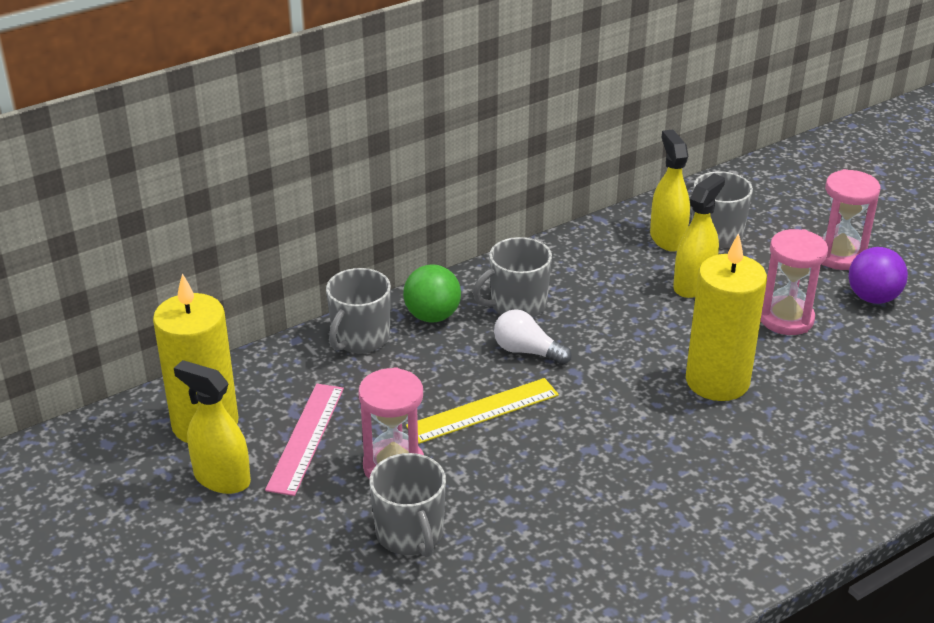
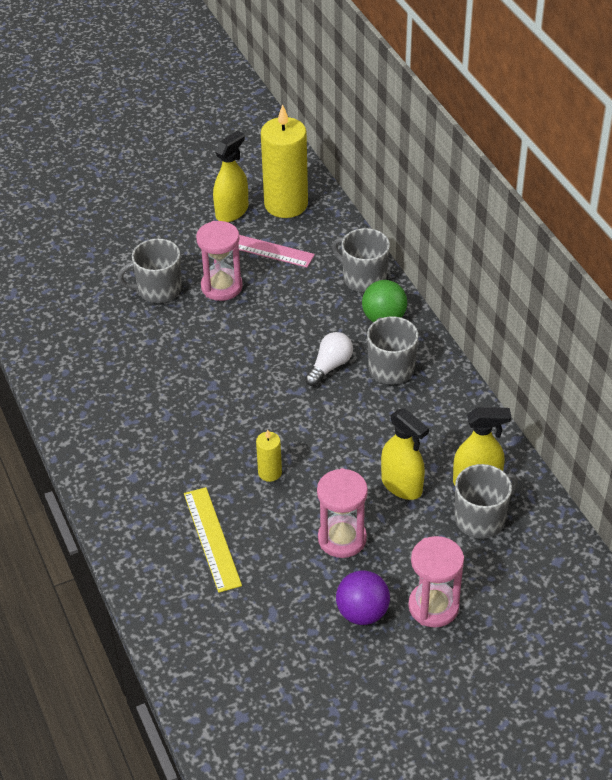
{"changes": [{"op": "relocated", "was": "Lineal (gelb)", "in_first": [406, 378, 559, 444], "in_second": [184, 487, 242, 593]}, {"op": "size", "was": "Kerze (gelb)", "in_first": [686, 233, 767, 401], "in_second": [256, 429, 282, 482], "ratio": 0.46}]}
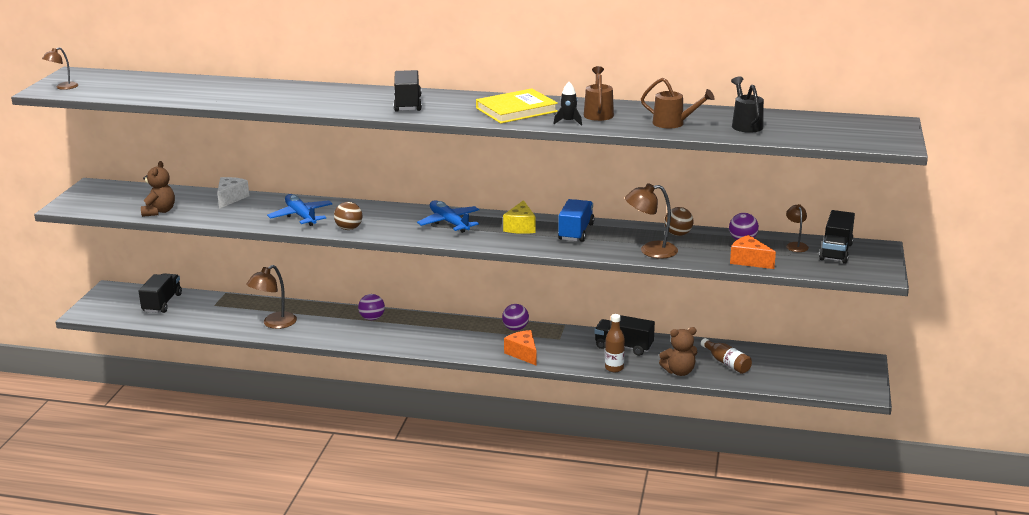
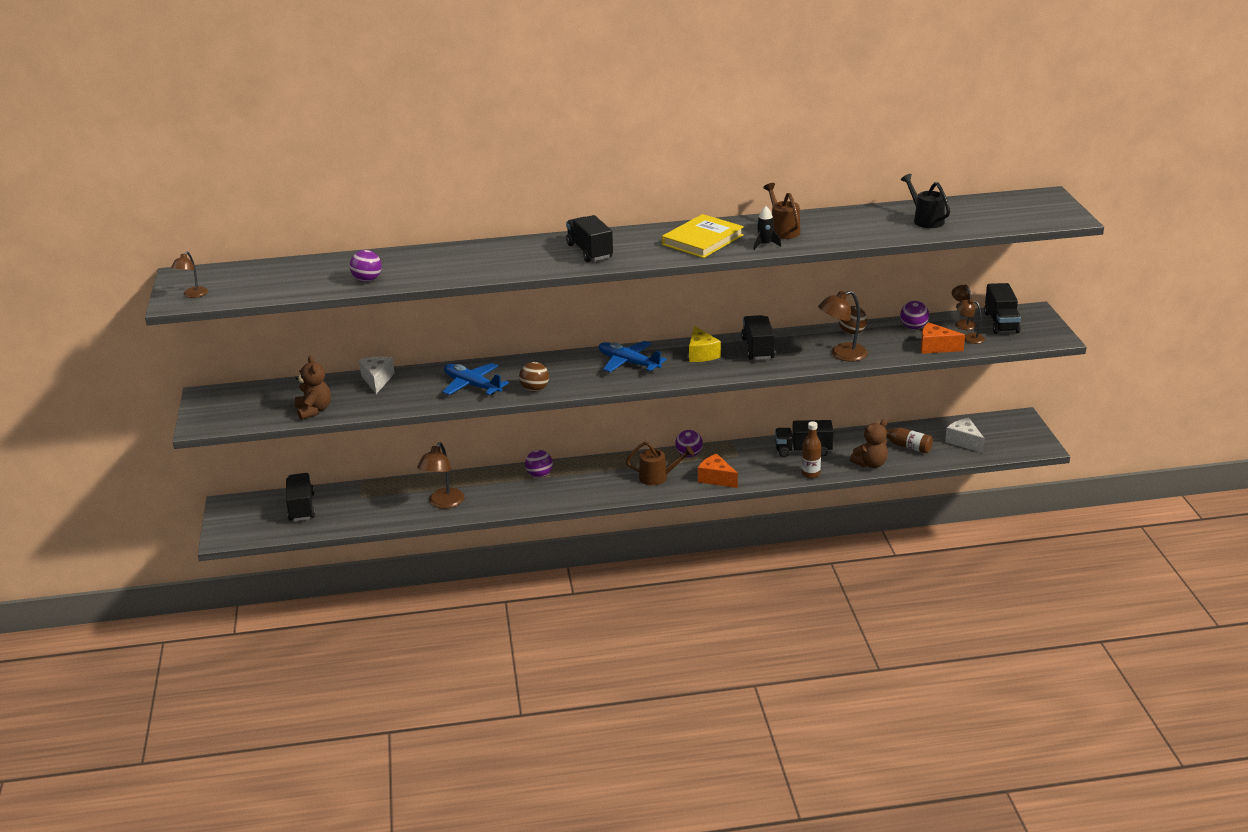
{"changes": [{"op": "colour", "was": "Lastwagen (blau)", "now": "Lastwagen (schwarz)", "in_first": [558, 199, 594, 242], "in_second": [741, 315, 775, 360]}, {"op": "relocated", "was": "Gießkanne (braun)", "in_first": [641, 78, 715, 128], "in_second": [626, 442, 694, 485]}, {"op": "appeared", "now": "Ball (lila)", "in_second": [350, 250, 382, 282]}, {"op": "appeared", "now": "Käse (weiß)", "in_second": [945, 418, 985, 453]}, {"op": "appeared", "now": "Lampe (braun)", "in_second": [956, 299, 985, 344]}]}
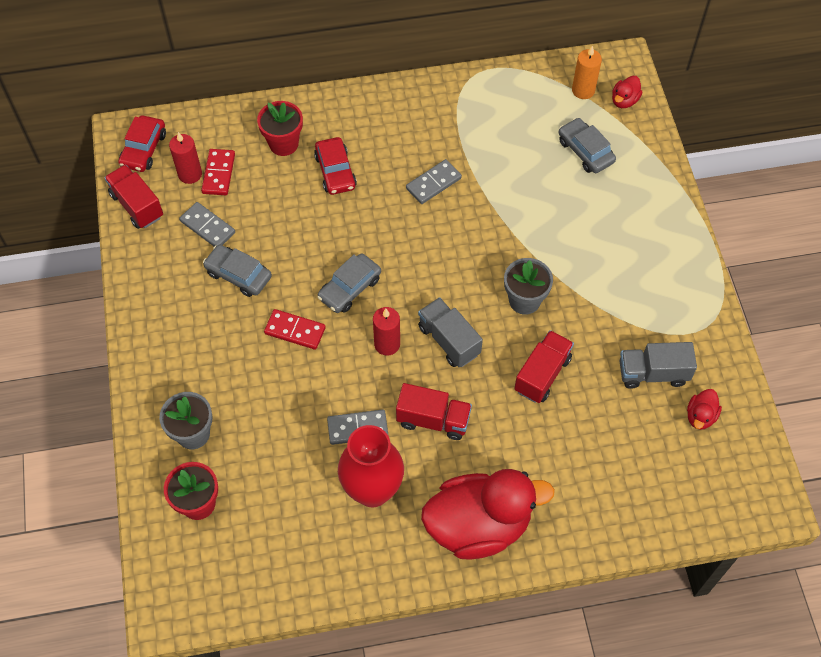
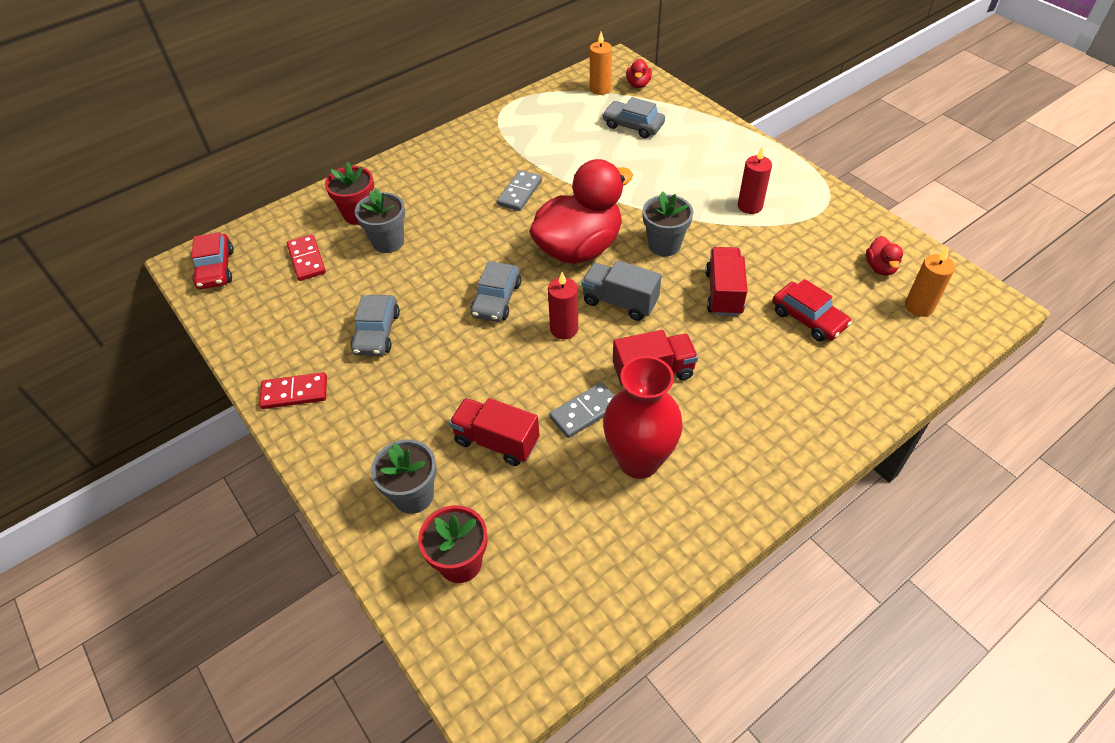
{"changes": [{"op": "relocated", "was": "Lastwagen (rot)", "in_first": [104, 165, 163, 229], "in_second": [449, 398, 540, 466]}, {"op": "relocated", "was": "Kerze (rot)", "in_first": [169, 132, 202, 184], "in_second": [738, 146, 772, 214]}, {"op": "missing", "was": "Dominostein (grau)", "in_first": [179, 202, 235, 246]}, {"op": "spun", "was": "Auto (grau)", "in_first": [203, 244, 272, 297], "in_second": [351, 295, 400, 356], "clockwise": -90}, {"op": "relocated", "was": "Dominostein (rot)", "in_first": [264, 309, 326, 350], "in_second": [259, 372, 327, 409]}, {"op": "relocated", "was": "Auto (rot)", "in_first": [314, 137, 357, 195], "in_second": [772, 279, 852, 342]}, {"op": "relocated", "was": "Ente (rot)", "in_first": [421, 469, 555, 560], "in_second": [529, 159, 633, 264]}, {"op": "missing", "was": "Lastwagen (grau)", "in_first": [620, 342, 697, 389]}, {"op": "appeared", "now": "Blumentopf (grau)", "in_second": [355, 189, 405, 253]}, {"op": "appeared", "now": "Kerze (orange)", "in_second": [905, 248, 955, 317]}]}
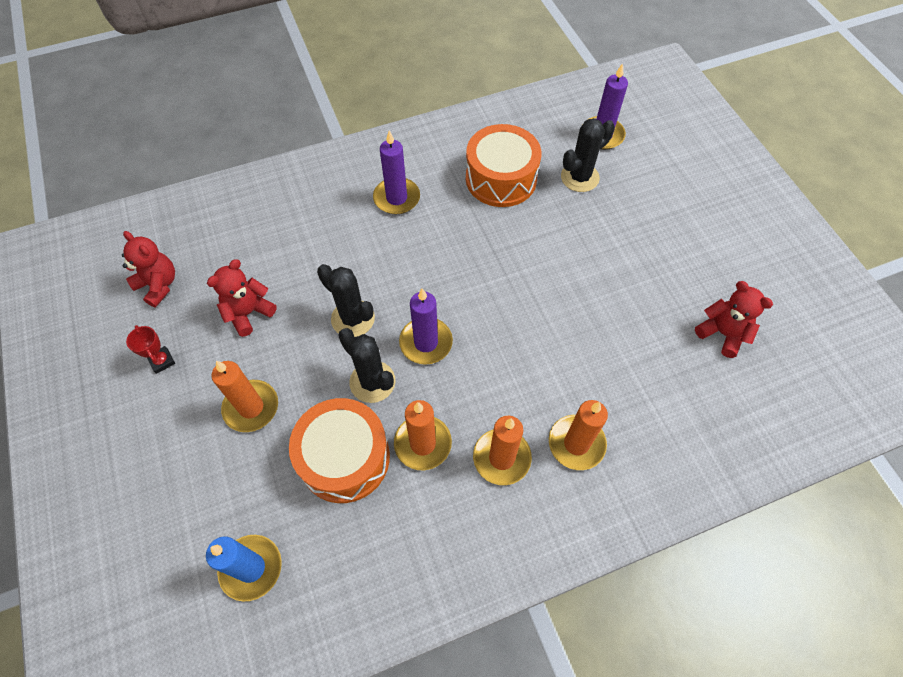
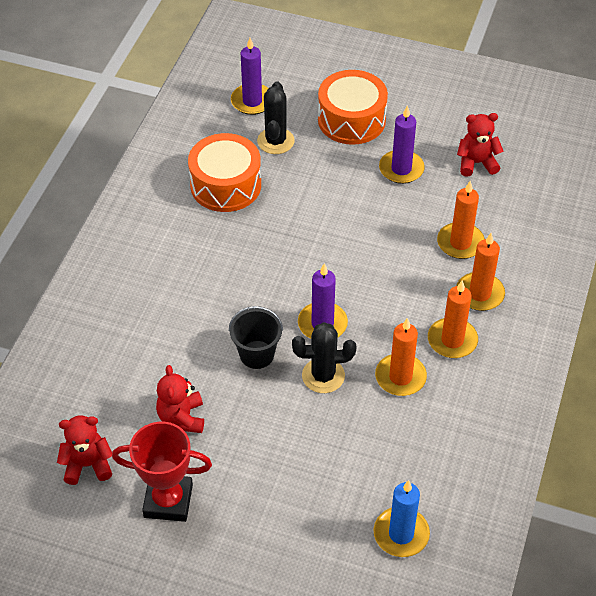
{"changes": [{"op": "size", "was": "Pokal (rot)", "in_first": [126, 325, 175, 374], "in_second": [112, 422, 212, 522], "ratio": 2.08}, {"op": "relocated", "was": "Kerze (orange)", "in_first": [211, 361, 278, 432], "in_second": [437, 181, 485, 259]}, {"op": "relocated", "was": "Trommel (orange)", "in_first": [289, 398, 390, 503], "in_second": [318, 70, 388, 145]}, {"op": "exchanged", "was": "Kaktus (schwarz)", "now": "Eimer (schwarz)", "in_first": [317, 264, 375, 337], "in_second": [229, 306, 283, 369]}, {"op": "relocated", "was": "Kerze (lila)", "in_first": [373, 131, 420, 214], "in_second": [379, 105, 425, 184]}]}
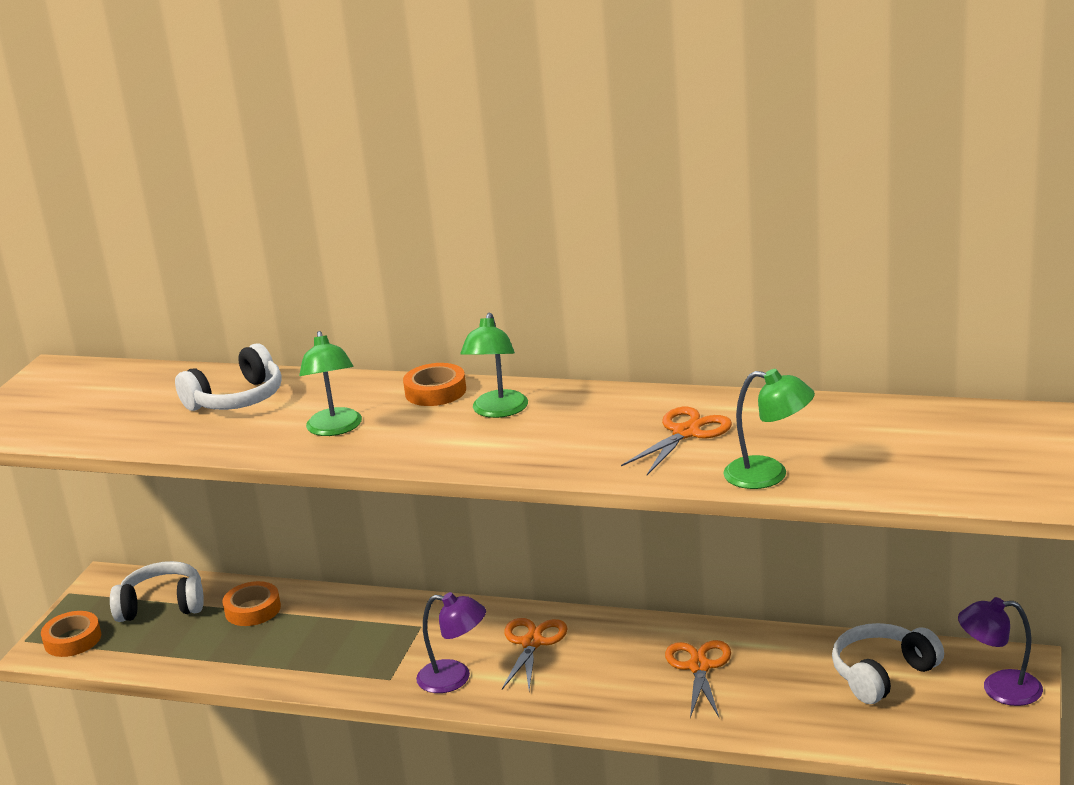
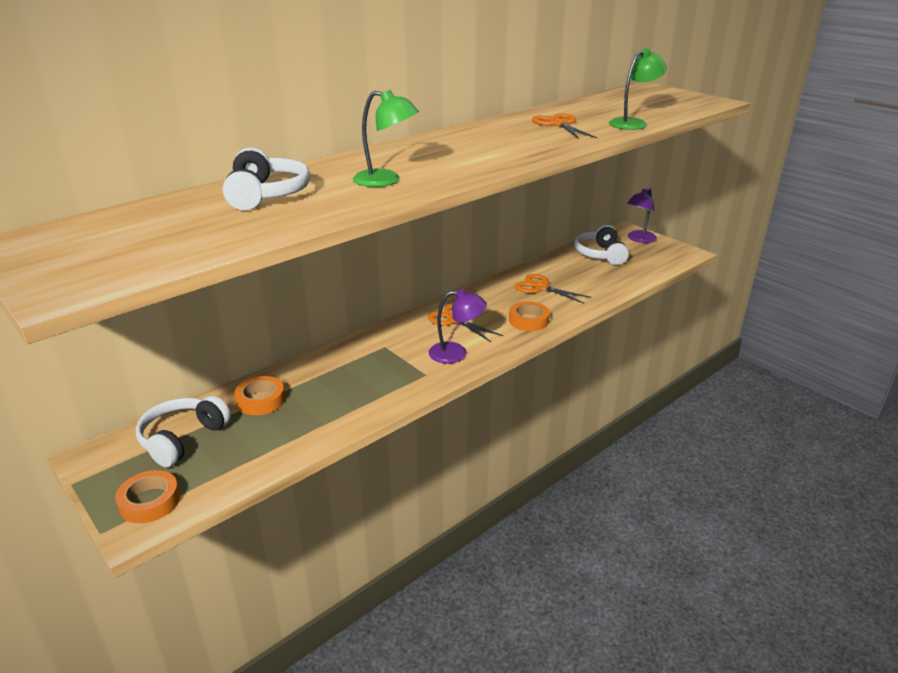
{"changes": [{"op": "relocated", "was": "Klebeband (orange)", "in_first": [403, 363, 466, 406], "in_second": [509, 301, 550, 331]}, {"op": "spun", "was": "Lampe (lila)", "in_first": [416, 592, 486, 693], "in_second": [429, 289, 487, 364], "clockwise": 45}, {"op": "missing", "was": "Lampe (grün)", "in_first": [460, 313, 528, 418]}]}
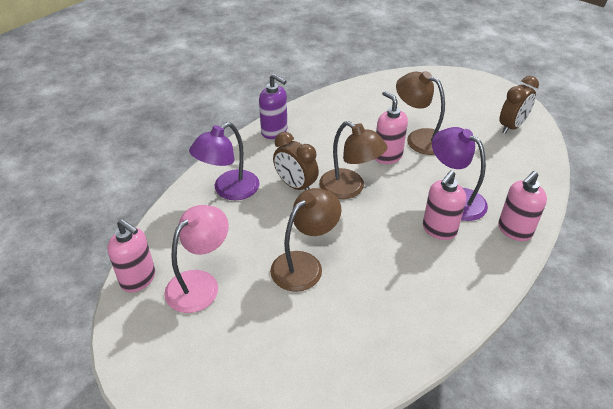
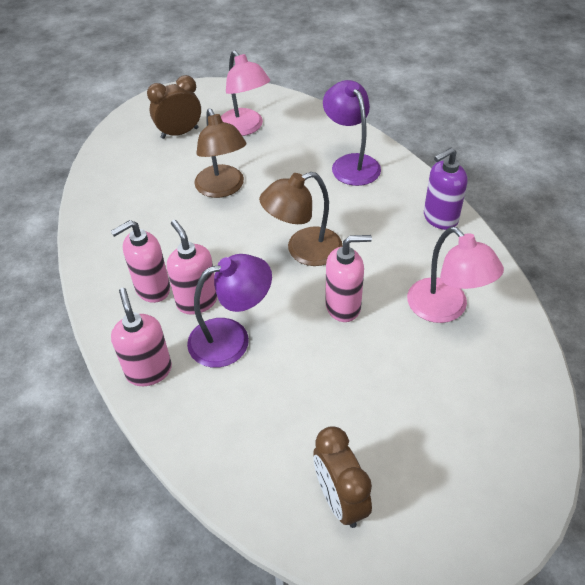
{"changes": [{"op": "relocated", "was": "Seifenspender (rosa)", "in_first": [107, 219, 155, 292], "in_second": [111, 220, 170, 303]}, {"op": "relocated", "was": "Wecker (braun)", "in_first": [273, 132, 319, 190], "in_second": [147, 75, 201, 139]}, {"op": "missing", "was": "Lampe (braun)", "in_first": [396, 71, 445, 155]}, {"op": "appeared", "now": "Lampe (rosa)", "in_second": [407, 227, 504, 323]}]}
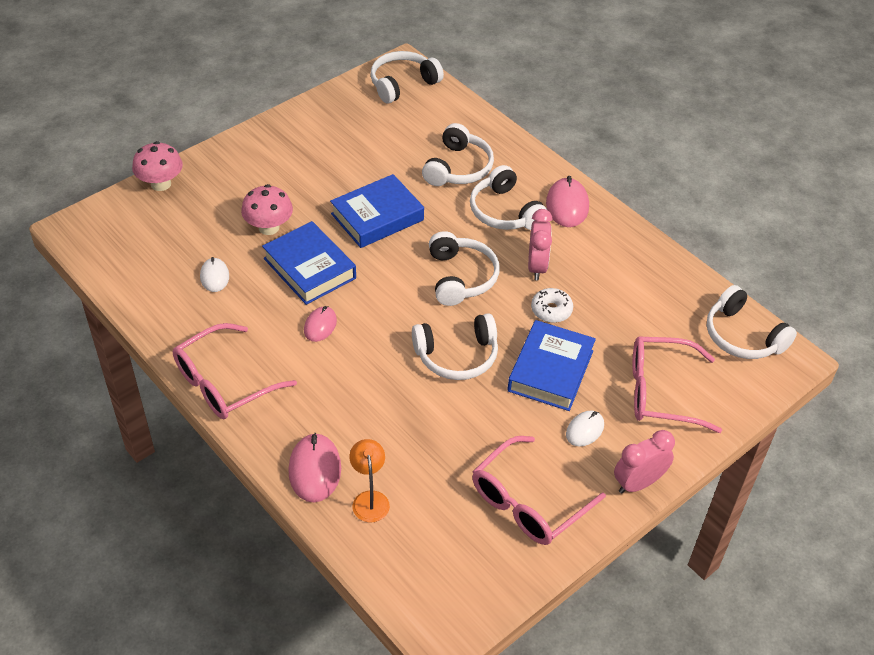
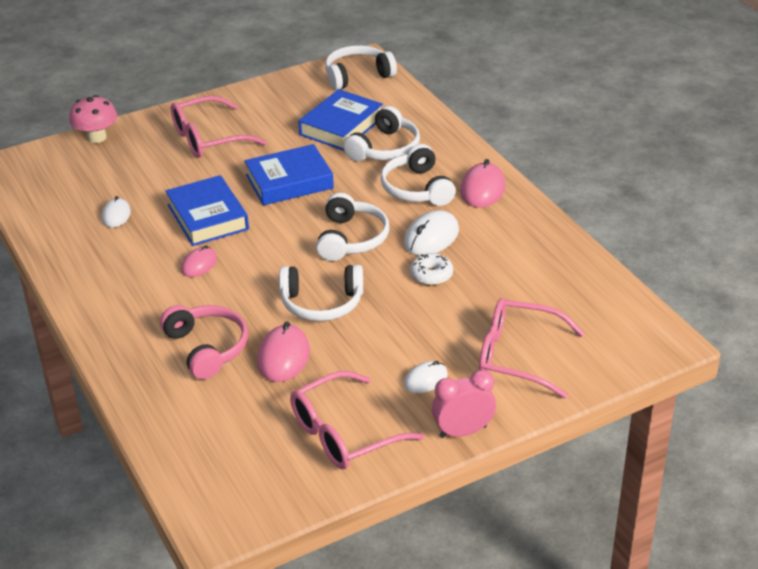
{"changes": [{"op": "relocated", "was": "Brille (rosa)", "in_first": [173, 323, 297, 419], "in_second": [171, 96, 267, 158]}, {"op": "missing", "was": "Pilz (rosa)", "in_first": [241, 184, 293, 235]}, {"op": "relocated", "was": "Computermaus (rosa)", "in_first": [288, 433, 341, 502], "in_second": [257, 322, 310, 382]}, {"op": "missing", "was": "Lampe (orange)", "in_first": [350, 439, 390, 522]}, {"op": "relocated", "was": "Buch (blau)", "in_first": [507, 320, 596, 411], "in_second": [298, 89, 383, 151]}, {"op": "exchanged", "was": "Wecker (rosa)", "now": "Computermaus (weiß)", "in_first": [528, 209, 553, 280], "in_second": [404, 210, 459, 256]}, {"op": "missing", "was": "Kopfhörer (weiß)", "in_first": [707, 285, 797, 359]}, {"op": "appeared", "now": "Kopfhörer (rosa)", "in_second": [160, 305, 248, 379]}]}
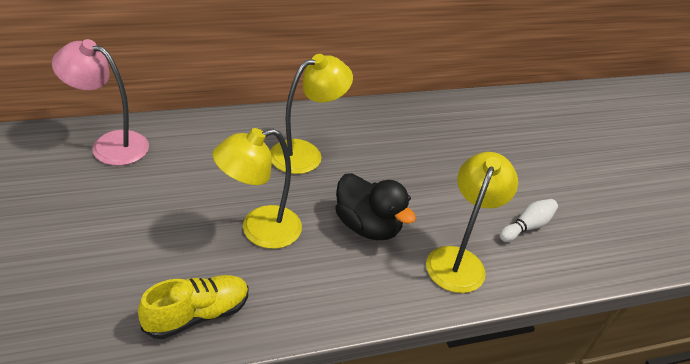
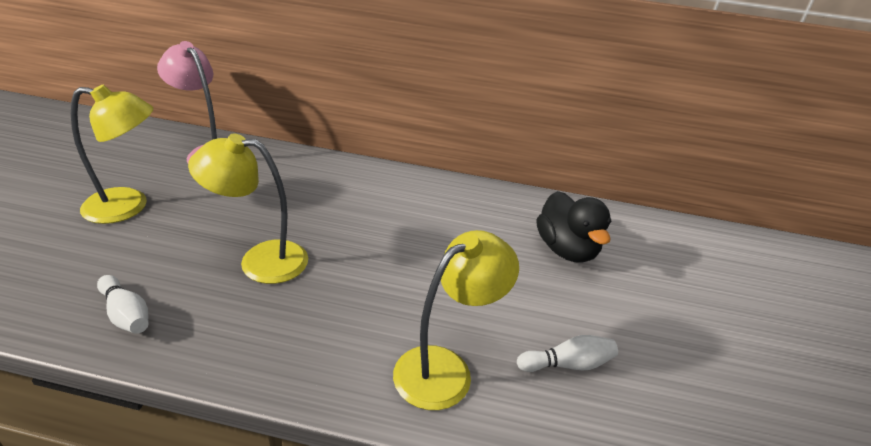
{"changes": [{"op": "exchanged", "was": "Schuh (gelb)", "now": "Bowlingkegel (weiß)", "in_first": [138, 275, 248, 339], "in_second": [97, 275, 149, 334]}, {"op": "relocated", "was": "Lampe (gelb)", "in_first": [270, 54, 353, 174], "in_second": [71, 84, 153, 224]}, {"op": "relocated", "was": "Ente (schwarz)", "in_first": [335, 173, 416, 240], "in_second": [537, 191, 612, 262]}]}
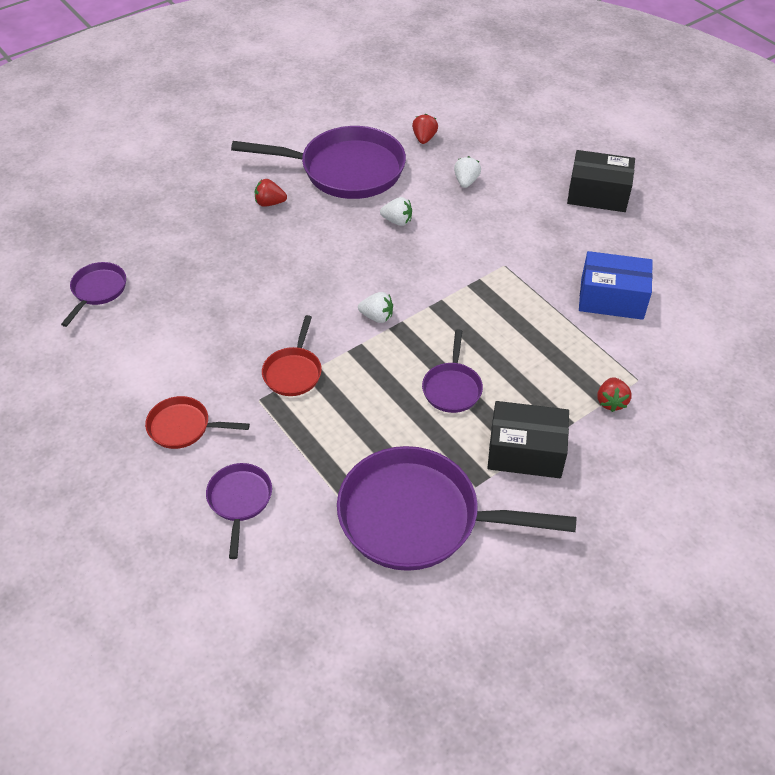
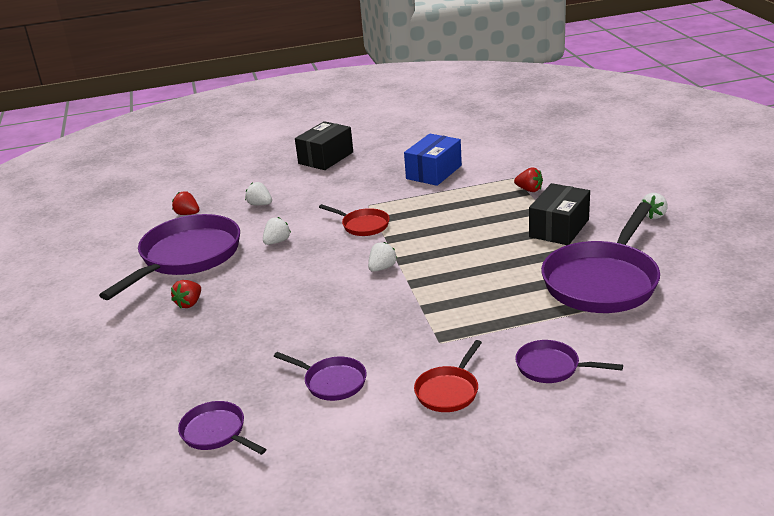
{"changes": [{"op": "relocated", "was": "Pfanne (rot)", "in_first": [262, 315, 322, 396], "in_second": [319, 204, 390, 236]}, {"op": "relocated", "was": "Pfanne (lila)", "in_first": [422, 329, 483, 413], "in_second": [274, 352, 367, 401]}, {"op": "appeared", "now": "Erdbeere (weiß)", "in_second": [640, 193, 668, 219]}]}
